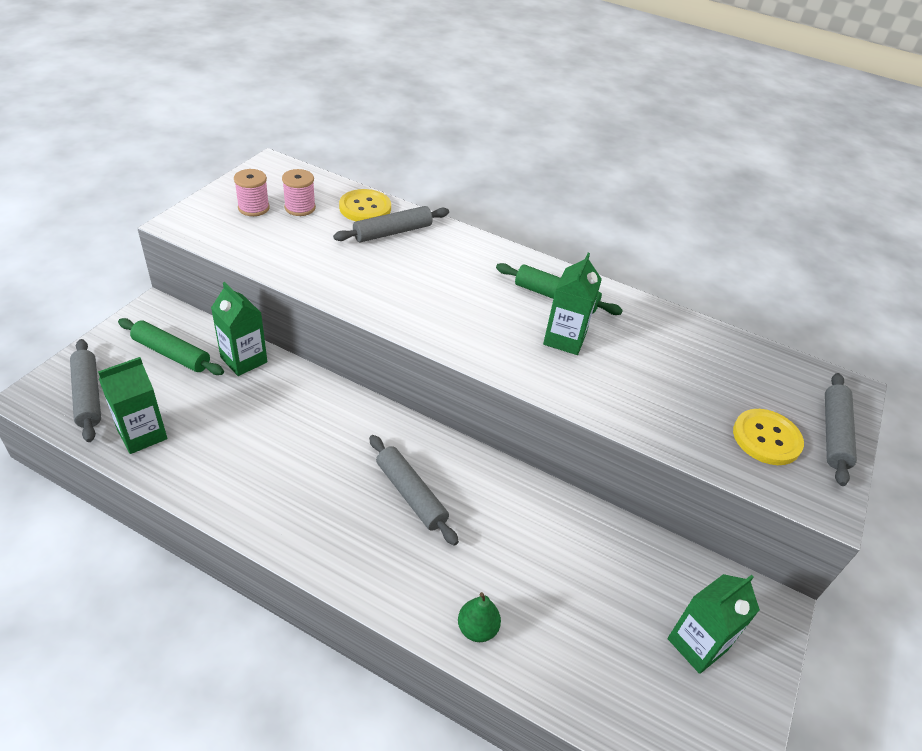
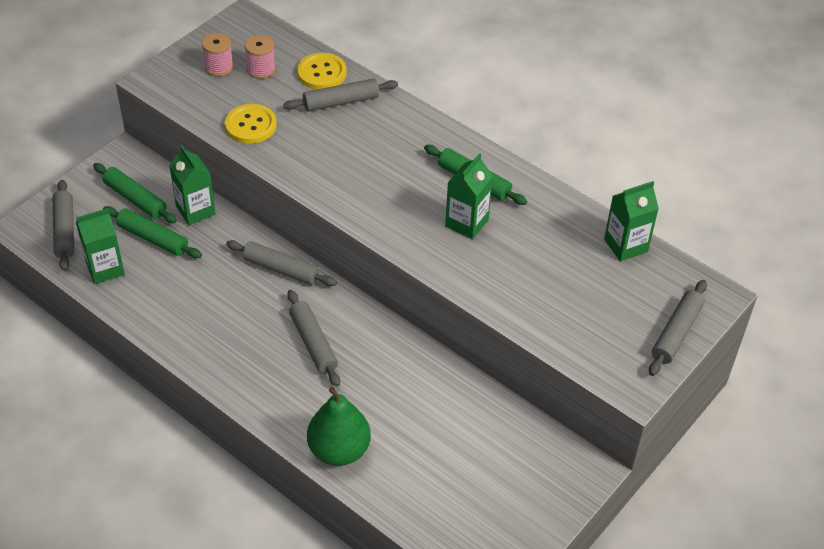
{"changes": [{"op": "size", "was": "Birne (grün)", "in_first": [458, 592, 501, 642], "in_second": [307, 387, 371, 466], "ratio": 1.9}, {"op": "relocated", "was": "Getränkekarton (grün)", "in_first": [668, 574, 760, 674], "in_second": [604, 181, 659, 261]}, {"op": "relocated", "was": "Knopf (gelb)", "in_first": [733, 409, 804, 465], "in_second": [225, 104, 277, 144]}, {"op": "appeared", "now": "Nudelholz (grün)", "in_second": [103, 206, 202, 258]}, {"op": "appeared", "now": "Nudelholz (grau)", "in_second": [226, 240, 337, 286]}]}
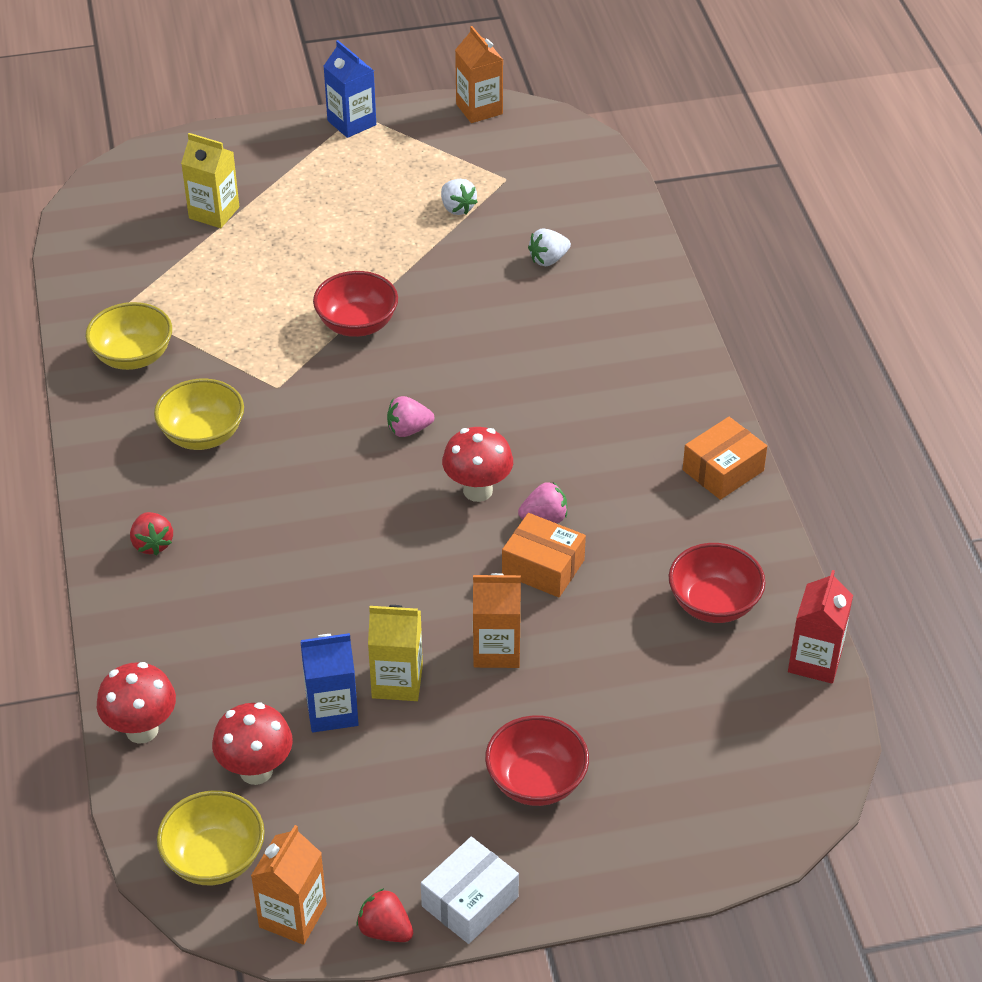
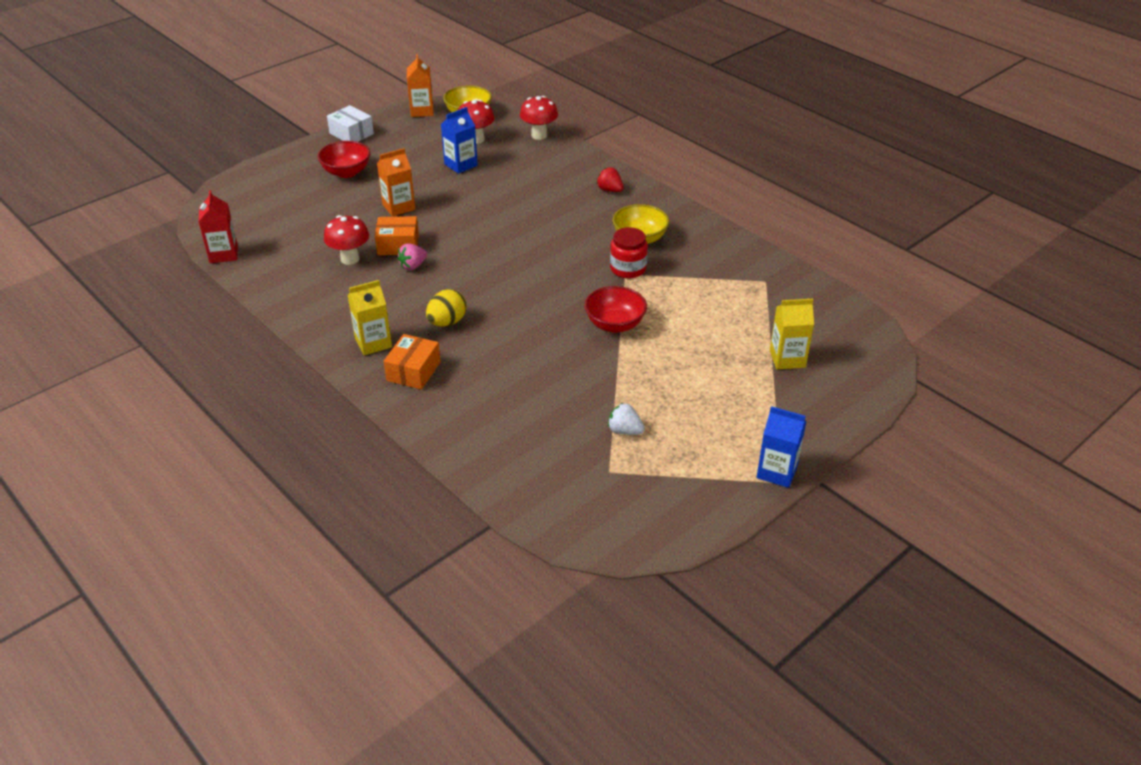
{"changes": [{"op": "missing", "was": "Schüssel (gelb)", "in_first": [85, 302, 172, 370]}, {"op": "missing", "was": "Erdbeere (rot)", "in_first": [357, 888, 413, 942]}, {"op": "relocated", "was": "Getränkekarton (gelb)", "in_first": [368, 605, 423, 701], "in_second": [348, 280, 392, 355]}, {"op": "missing", "was": "Erdbeere (rosa)", "in_first": [387, 396, 434, 437]}, {"op": "spun", "was": "Schachtel (weiß)", "in_first": [421, 837, 519, 944], "in_second": [327, 105, 374, 142], "clockwise": -60}, {"op": "relocated", "was": "Pilz (rot)", "in_first": [442, 427, 513, 502], "in_second": [324, 215, 369, 265]}, {"op": "missing", "was": "Getränkekarton (orange)", "in_first": [455, 26, 503, 123]}, {"op": "missing", "was": "Erdbeere (weiß)", "in_first": [528, 228, 571, 266]}, {"op": "missing", "was": "Schüssel (rot)", "in_first": [669, 543, 765, 623]}, {"op": "relocated", "was": "Schachtel (orange)", "in_first": [683, 417, 767, 500], "in_second": [384, 334, 441, 390]}, {"op": "appeared", "now": "Ei (gelb)", "in_second": [426, 289, 467, 327]}, {"op": "appeared", "now": "Einmachglas (rot)", "in_second": [610, 227, 648, 278]}]}
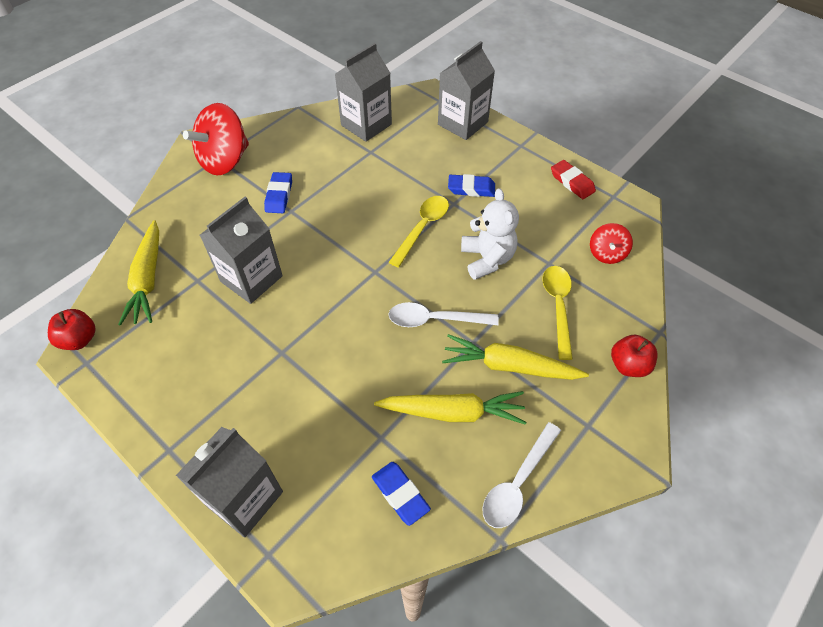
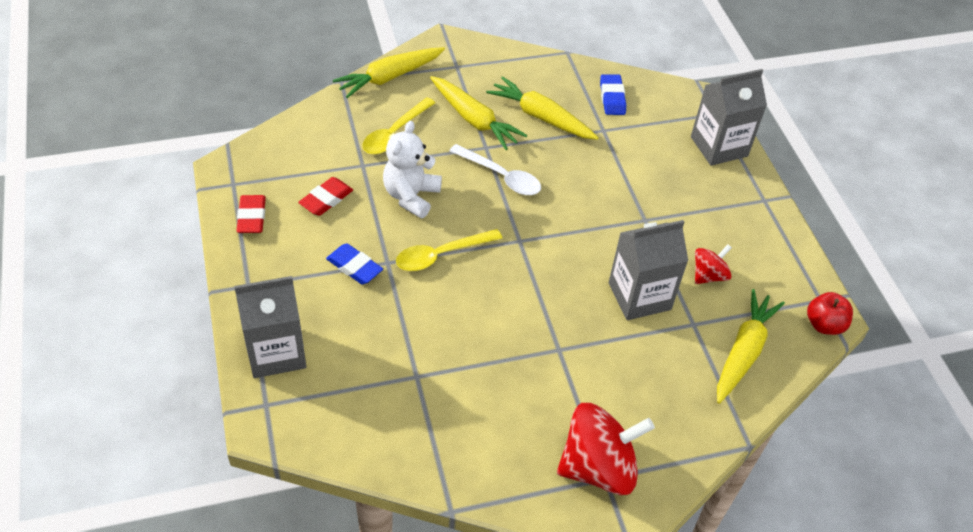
{"changes": [{"op": "missing", "was": "Radiergummi (blau)", "in_first": [264, 172, 292, 213]}, {"op": "missing", "was": "Getränkekarton (grau)", "in_first": [335, 43, 392, 142]}, {"op": "missing", "was": "Löffel (weiß)", "in_first": [482, 422, 561, 528]}, {"op": "relocated", "was": "Kreisel (rot)", "in_first": [590, 223, 633, 264], "in_second": [695, 244, 732, 284]}, {"op": "exchanged", "was": "Apfel (rot)", "now": "Karotte (gelb)", "in_first": [611, 335, 657, 377], "in_second": [333, 47, 445, 98]}, {"op": "appeared", "now": "Radiergummi (rot)", "in_second": [298, 177, 353, 216]}]}
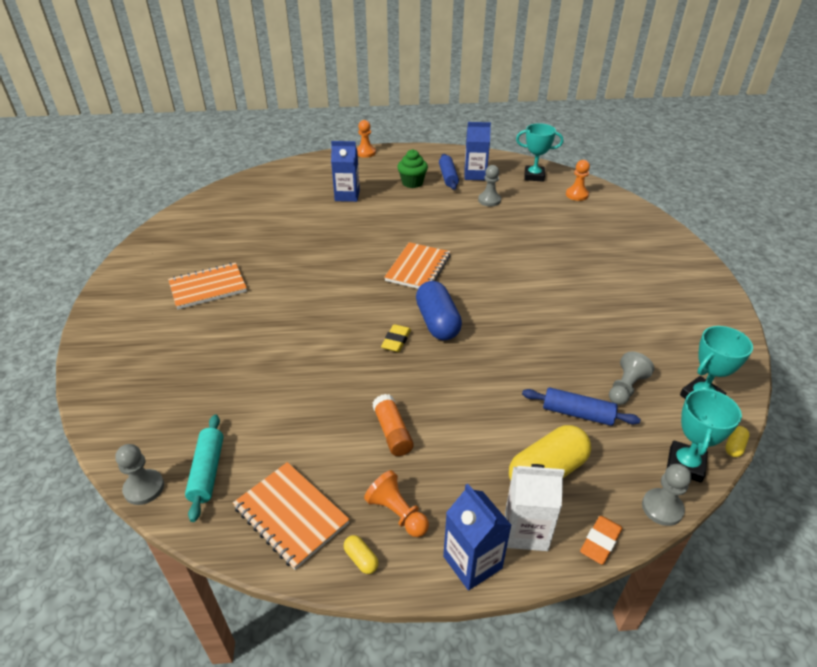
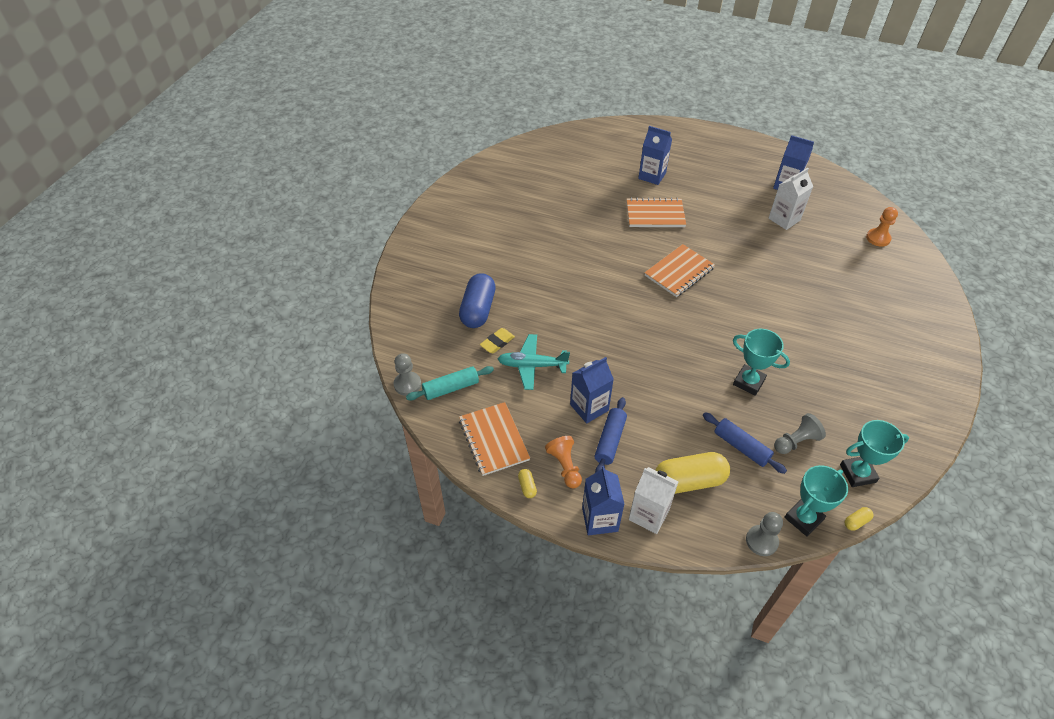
{"changes": [{"op": "relocated", "was": "Notizbuch (orange)", "in_first": [168, 263, 247, 309], "in_second": [626, 197, 686, 227]}, {"op": "spun", "was": "Nudelholz (türkis)", "in_first": [185, 414, 224, 522], "in_second": [406, 366, 494, 401], "clockwise": 45}, {"op": "missing", "was": "Bauer (orange)", "in_first": [357, 120, 376, 158]}, {"op": "exchanged", "was": "Klebestift (orange)", "now": "Getränkekarton (blau)", "in_first": [372, 394, 414, 456], "in_second": [570, 357, 614, 424]}, {"op": "relocated", "was": "Radiergummi (gelb)", "in_first": [381, 324, 411, 352], "in_second": [480, 328, 515, 354]}, {"op": "missing", "was": "Muffin (grün)", "in_first": [397, 149, 428, 188]}, {"op": "relocated", "was": "Kapsel (blau)", "in_first": [416, 281, 462, 340], "in_second": [459, 273, 496, 328]}, {"op": "relocated", "was": "Nudelholz (blau)", "in_first": [439, 154, 459, 190], "in_second": [595, 397, 627, 473]}, {"op": "exchanged", "was": "Bauer (grau)", "now": "Getränkekarton (weiß)", "in_first": [478, 165, 501, 206], "in_second": [768, 168, 813, 230]}, {"op": "relocated", "was": "Pokal (türkis)", "in_first": [516, 123, 563, 182], "in_second": [733, 329, 790, 396]}, {"op": "missing", "was": "Radiergummi (orange)", "in_first": [580, 516, 622, 565]}, {"op": "appeared", "now": "Flugzeug (türkis)", "in_second": [498, 334, 570, 390]}]}
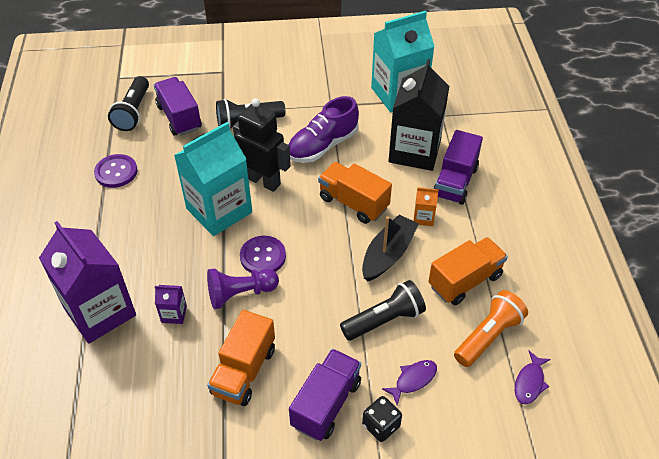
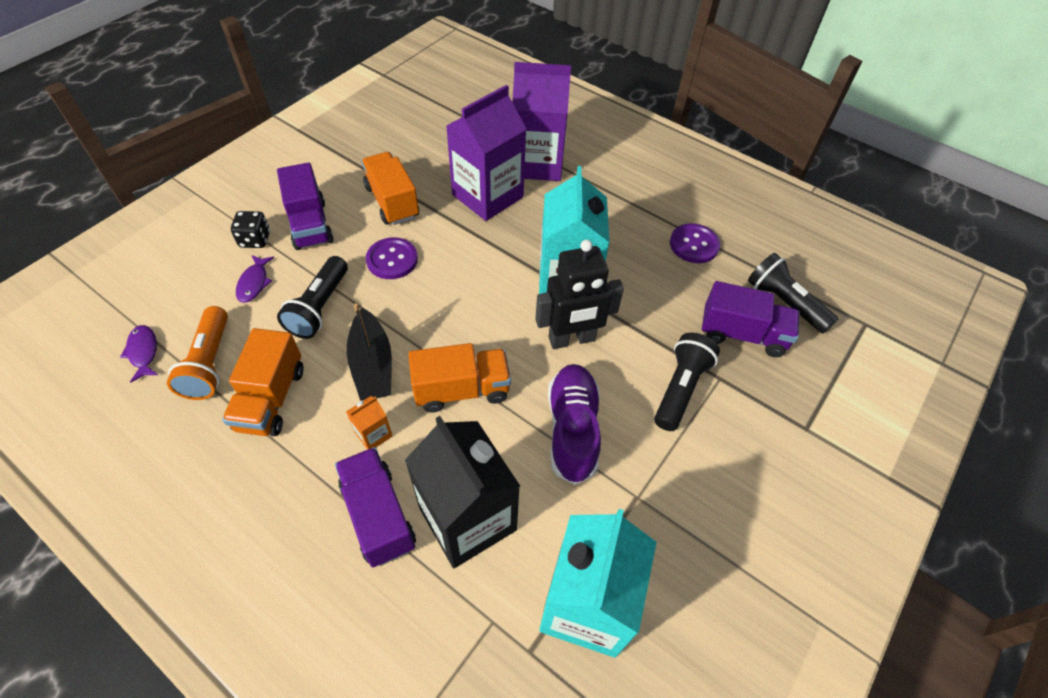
{"changes": [{"op": "size", "was": "Getränkekarton (lila)", "in_first": [155, 285, 187, 324], "in_second": [446, 85, 526, 221], "ratio": 2.44}, {"op": "missing", "was": "Bauer (lila)", "in_first": [207, 268, 279, 309]}, {"op": "relocated", "was": "Knopf (lila)", "in_first": [240, 236, 286, 273], "in_second": [366, 237, 418, 279]}]}
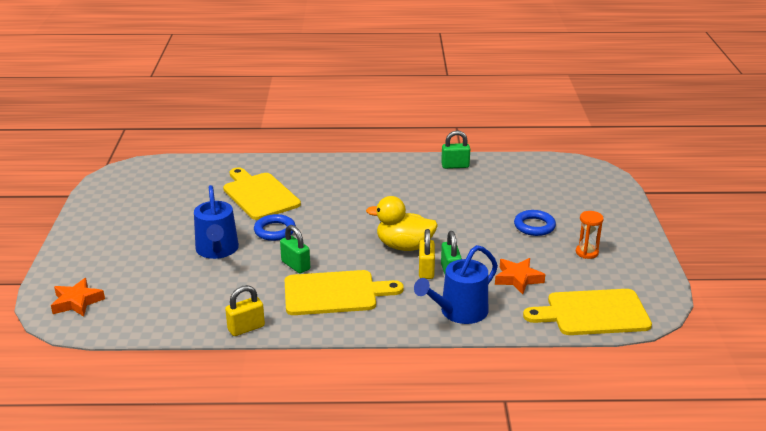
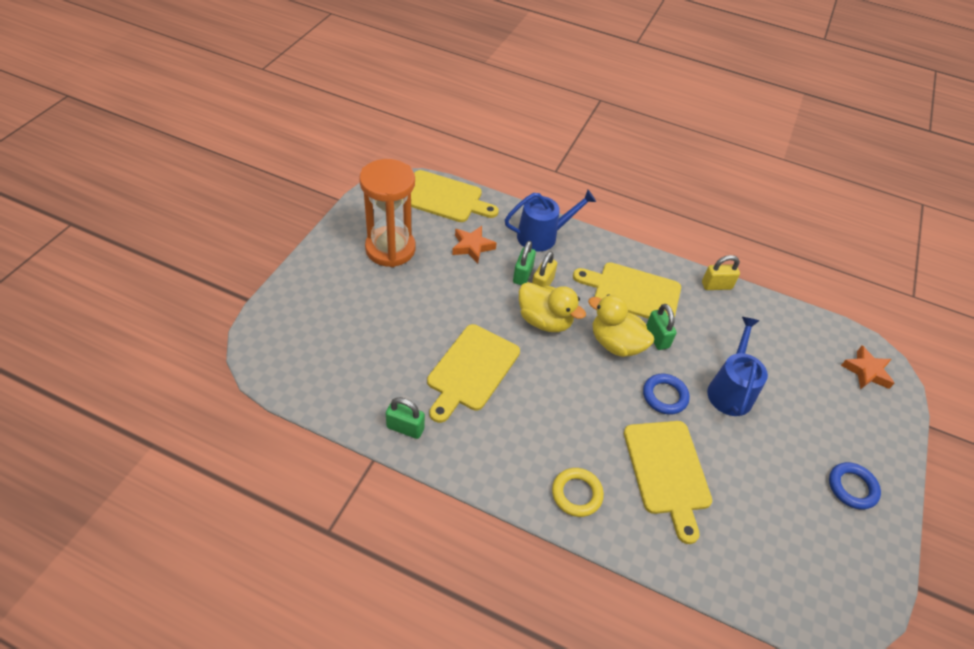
{"changes": [{"op": "relocated", "was": "Ring (blau)", "in_first": [514, 210, 556, 236], "in_second": [829, 462, 881, 510]}, {"op": "size", "was": "Sanduhr (orange)", "in_first": [576, 211, 604, 259], "in_second": [359, 159, 416, 267], "ratio": 2.33}, {"op": "appeared", "now": "Schneidebrett (gelb)", "in_second": [427, 324, 520, 423]}, {"op": "appeared", "now": "Ring (gelb)", "in_second": [552, 468, 604, 517]}, {"op": "appeared", "now": "Ente (gelb)", "in_second": [588, 294, 654, 357]}]}
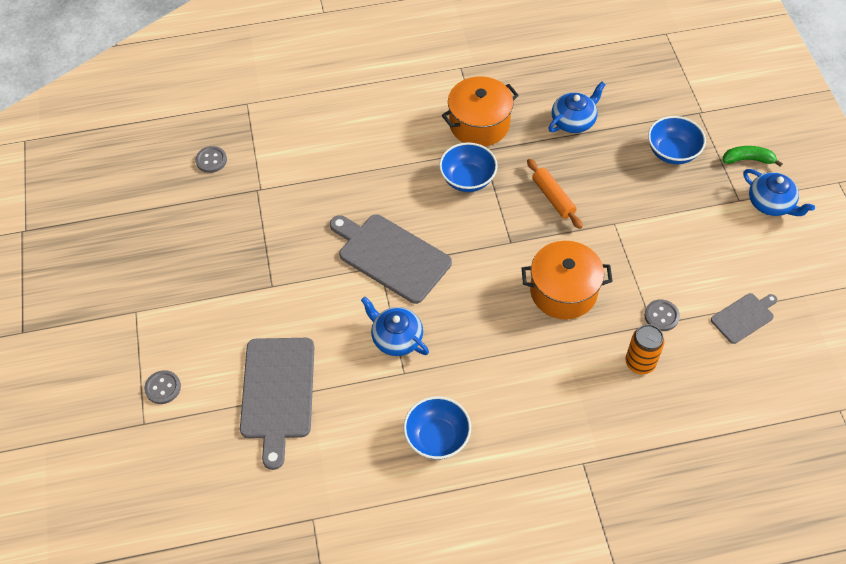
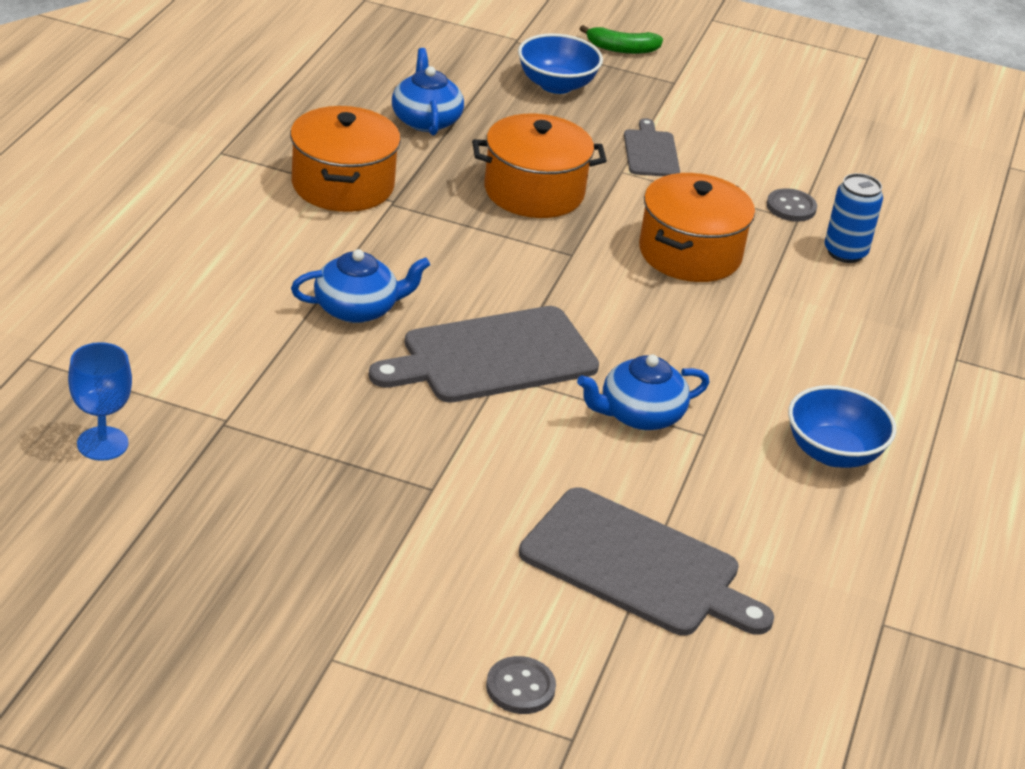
{"changes": [{"op": "exchanged", "was": "Knopf (grau)", "now": "Kelch (blau)", "in_first": [195, 146, 227, 173], "in_second": [68, 342, 132, 461]}, {"op": "missing", "was": "Schüssel (blau)", "in_first": [439, 142, 498, 192]}, {"op": "exchanged", "was": "Nudelholz (orange)", "now": "Kochtopf (orange)", "in_first": [527, 159, 583, 229], "in_second": [472, 114, 607, 218]}, {"op": "colour", "was": "Dose (orange)", "now": "Dose (blau)", "in_first": [625, 324, 665, 374], "in_second": [825, 173, 883, 263]}, {"op": "relocated", "was": "Schneidebrett (grau)", "in_first": [711, 293, 777, 344], "in_second": [624, 118, 680, 176]}, {"op": "spun", "was": "Banane (grün)", "in_first": [723, 146, 783, 167], "in_second": [580, 25, 663, 54], "clockwise": -120}, {"op": "relocated", "was": "Teekanne (blau)", "in_first": [743, 169, 815, 216], "in_second": [291, 249, 430, 323]}]}
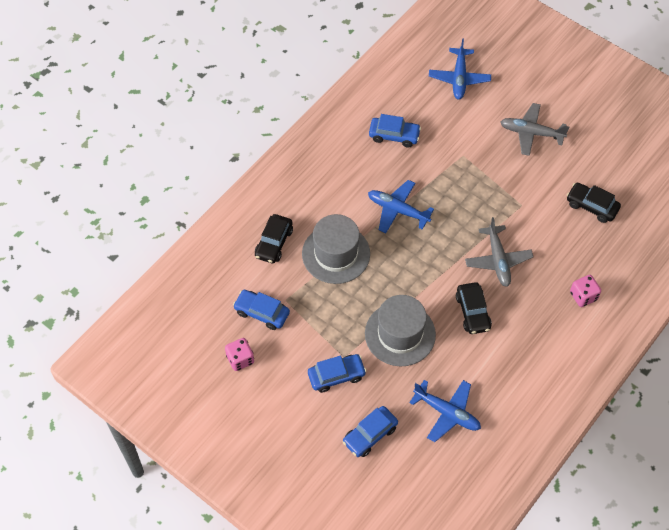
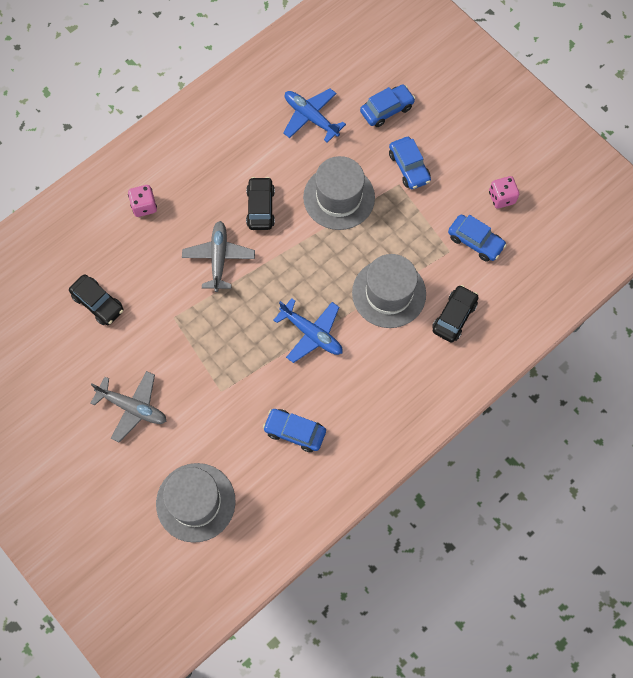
{"changes": [{"op": "spun", "was": "Auto (blau)", "in_first": [308, 354, 367, 393], "in_second": [389, 137, 431, 189], "clockwise": -105}, {"op": "exchanged", "was": "Flugzeug (blau)", "now": "Hut (grau)", "in_first": [429, 38, 491, 100], "in_second": [156, 463, 236, 543]}]}
